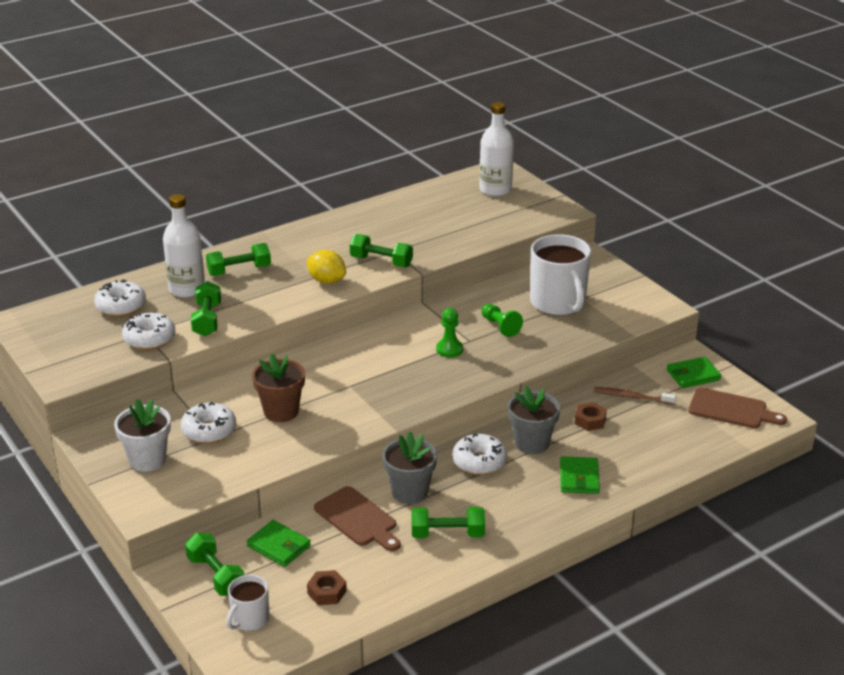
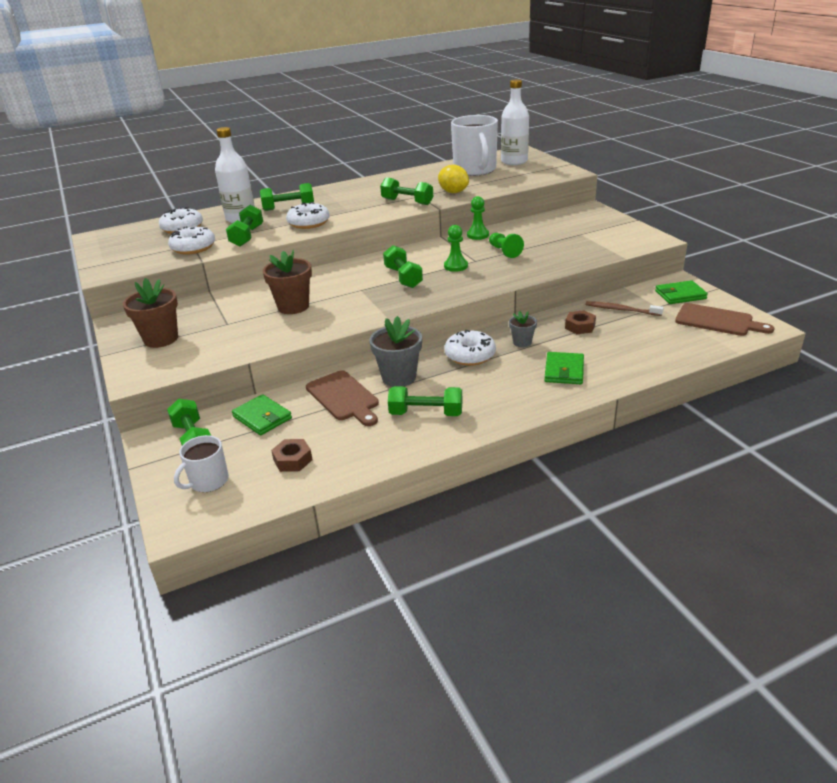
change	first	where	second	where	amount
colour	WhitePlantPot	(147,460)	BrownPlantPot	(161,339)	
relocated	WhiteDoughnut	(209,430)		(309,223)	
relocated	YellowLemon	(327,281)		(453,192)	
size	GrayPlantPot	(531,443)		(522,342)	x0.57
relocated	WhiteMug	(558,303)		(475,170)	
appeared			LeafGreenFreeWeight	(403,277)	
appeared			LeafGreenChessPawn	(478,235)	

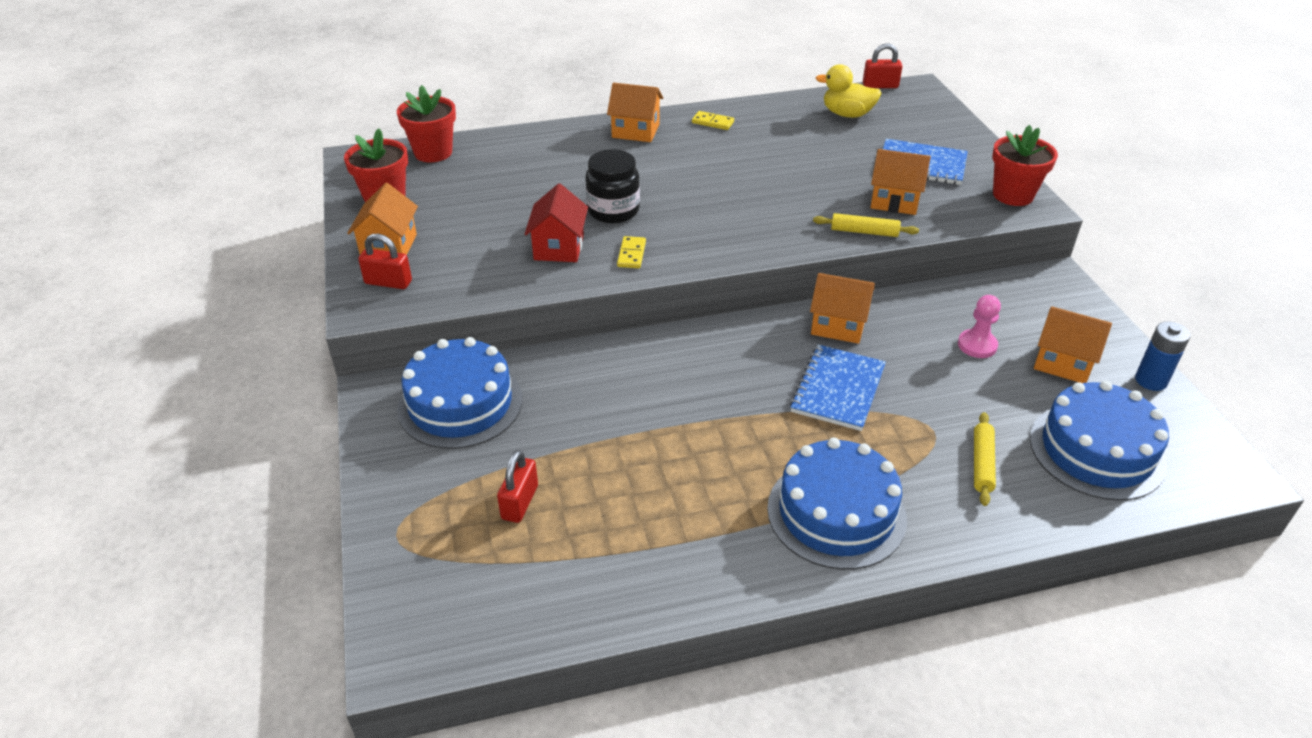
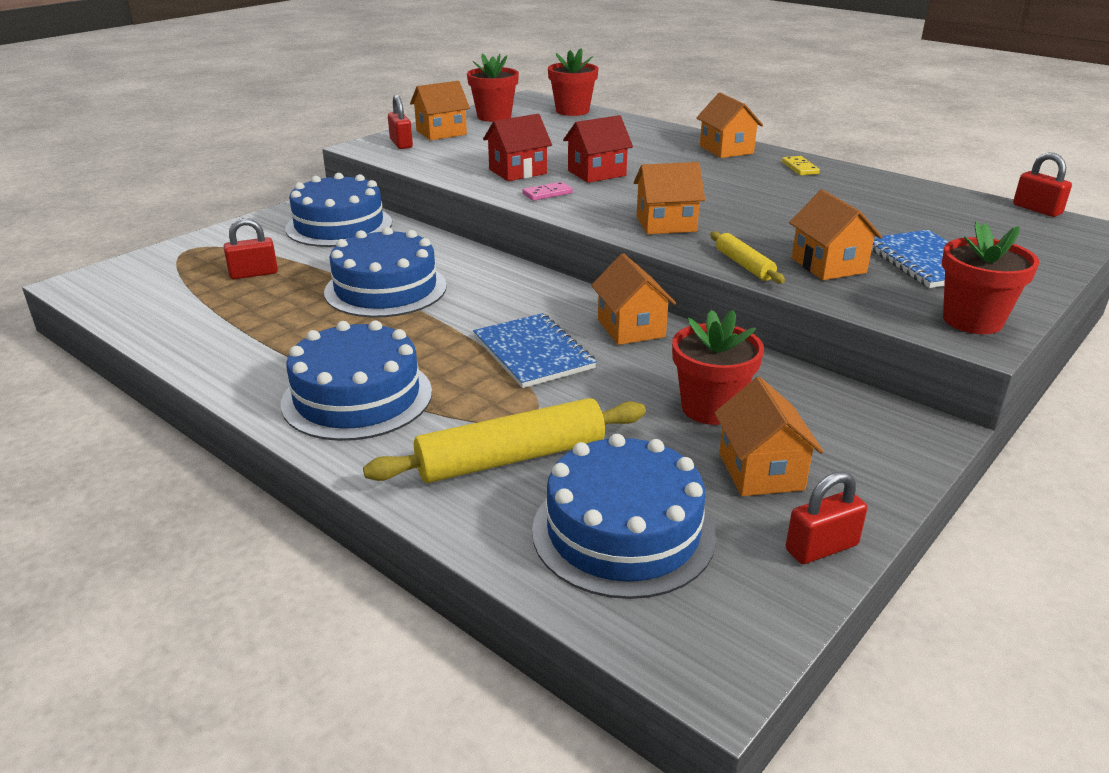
change	first	where	second	where	amount
exchanged	BlackJamJar	(613,211)	RedHouse	(596,173)	
colour	YellowDominoTile	(631,254)	PinkDominoTile	(547,193)	
spun	RoyalBlueNotepad	(838,389)		(533,353)	75 degrees clockwise
missing	YellowDuck	(847,114)			
exchanged	PinkChessPawn	(977,345)	RedPlantPot	(710,408)	
size	YellowPastryRoller	(982,463)		(511,458)	x1.86
exchanged	RoyalBluePowerCell	(1151,380)	RedSmallLock	(821,548)	
appeared			RoyalBlueGateau	(386,289)	
appeared			BrightOrangeHouse	(666,224)	

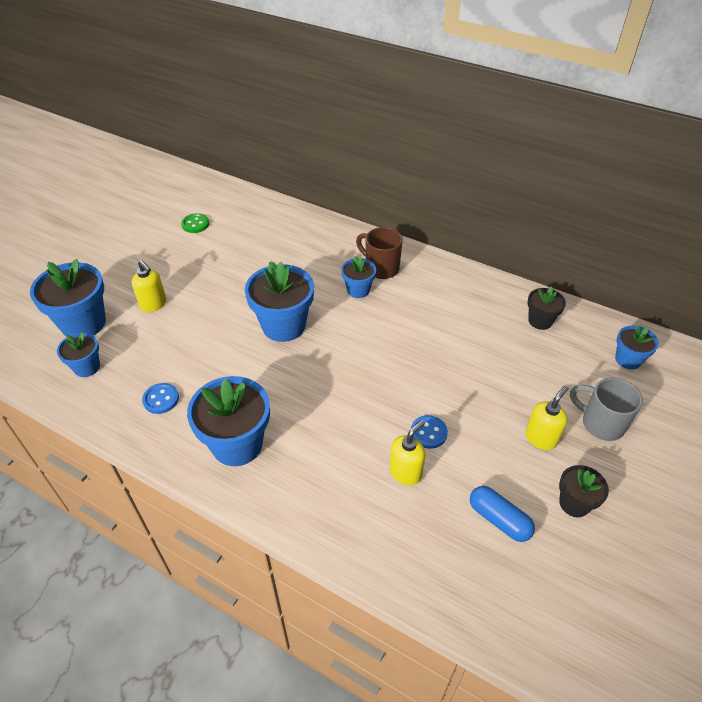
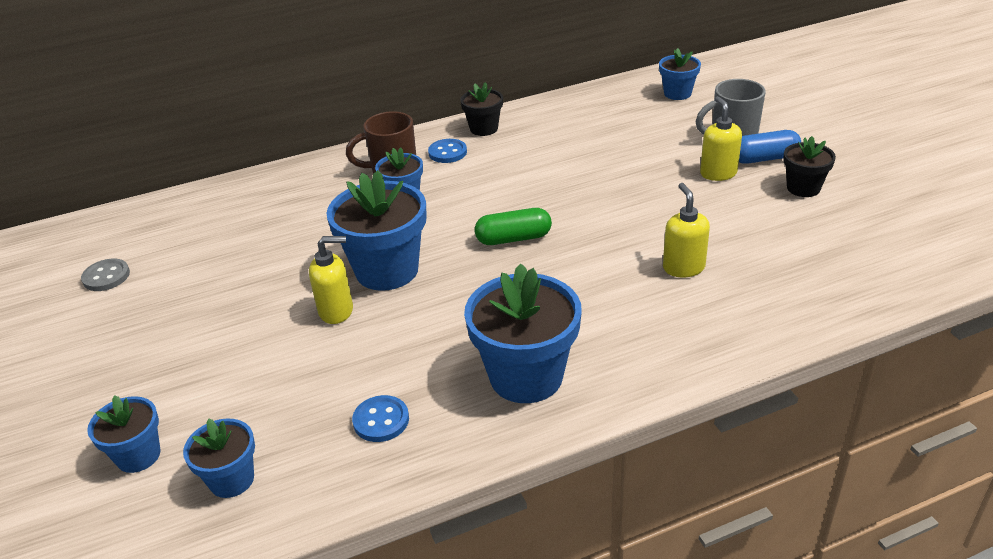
change	first	where	second	where	amount
size	RoyalBluePlantPot	(83,323)		(138,456)	x0.55
relocated	YellowSoapPump	(153,304)		(336,311)	
colour	LeafGreenButton	(195,224)	GrayButton	(106,276)	
relocated	RoyalBlueButton	(428,433)		(447,152)	
relocated	RoyalBluePillShape	(499,519)		(764,158)	
relocated	BlackPlantPot	(540,321)		(484,129)	
appeared			LeafGreenPillShape	(513,238)	

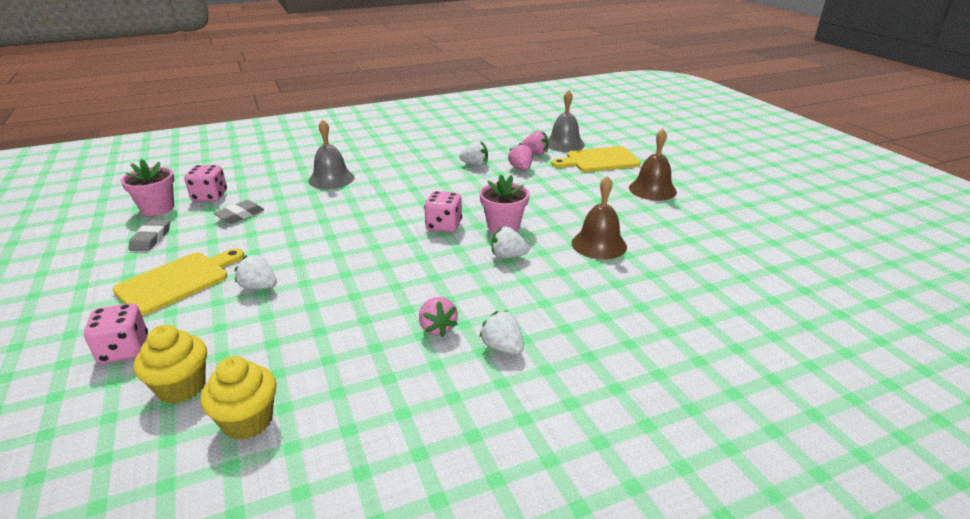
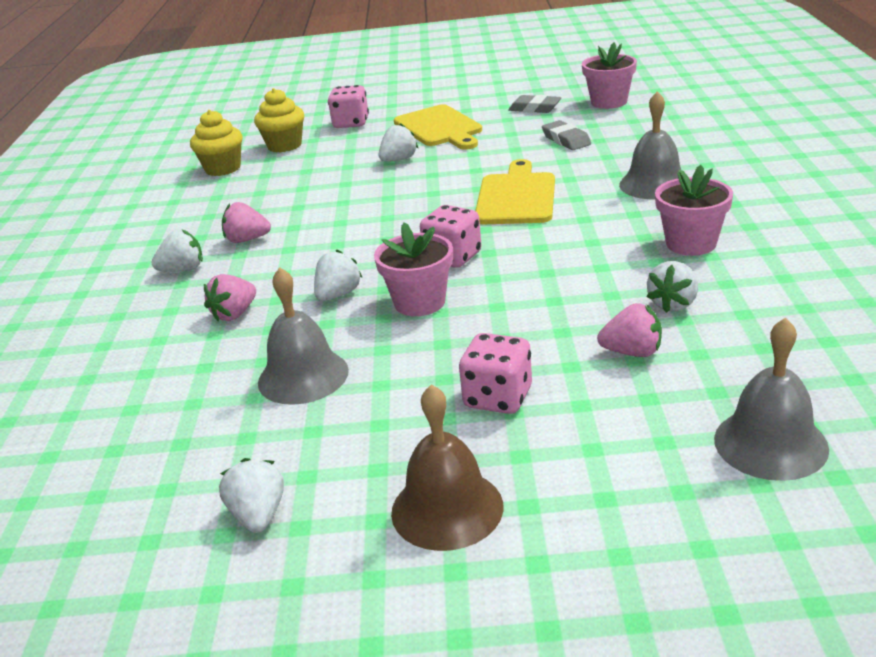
change	first	where	second	where	amount
relocated	PinkDie	(210,196)		(498,398)	
relocated	PinkToyStrawberry	(535,153)		(234,314)	
relocated	YellowCuttingBoard	(599,160)		(516,197)	
colour	BrownSchoolBell	(599,244)	GraySchoolBell	(303,376)	
appeared			WhiteToyStrawberry	(258,515)	
appeared			PinkPlantPot	(691,243)	

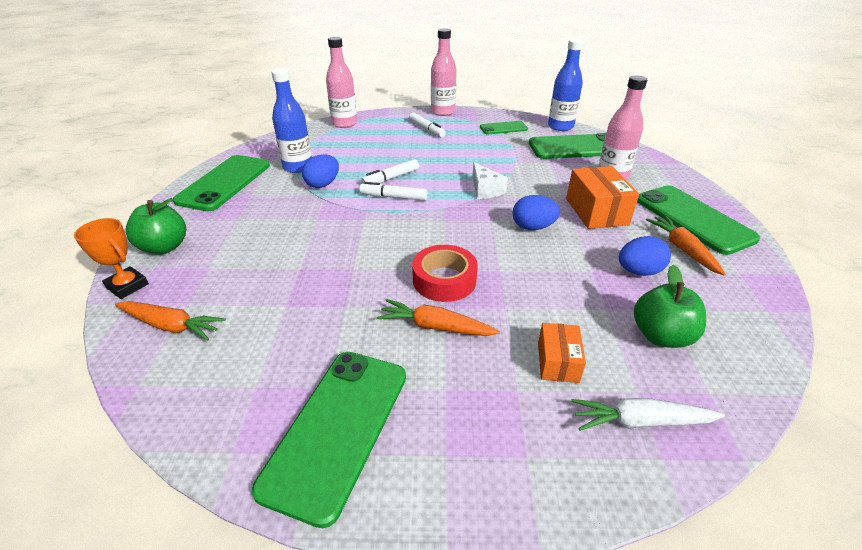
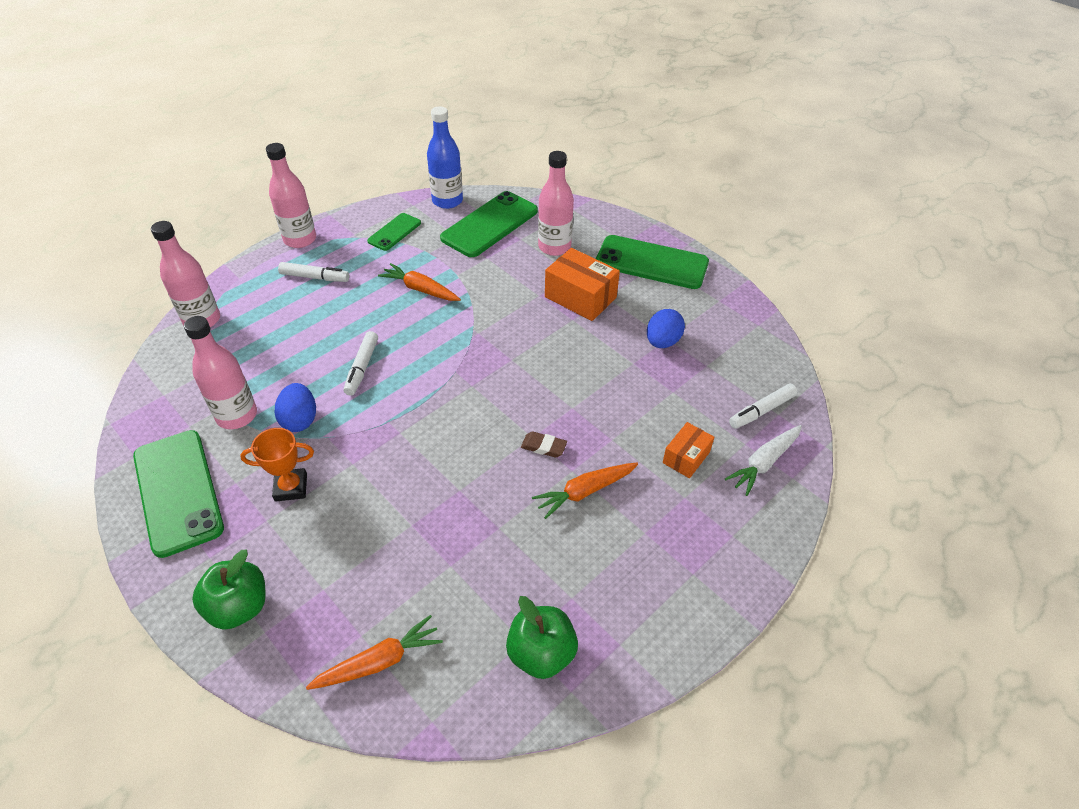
change	first	where	second	where	amount
relocated	BrightOrangeTrophy	(127,286)		(291,487)	
missing	LeafGreenMobilePhone	(337,429)			
colour	RoyalBlueBottle	(298,167)	PinkBottle	(237,415)	
relocated	WhiteMarkerPen	(393,197)		(761,411)	
exchanged	RedTape	(444,280)	BrownGumEraser	(543,447)	
missing	WhiteCheeseWedge	(485,189)			
missing	RoyalBlueEggShape	(533,227)			
spun	BrightOrangePackage	(557,362)		(686,457)	75 degrees clockwise
relocated	LeafGreenToyApple	(661,336)		(541,653)	
relocated	BrightOrangeRootVegetable	(682,249)		(420,289)	

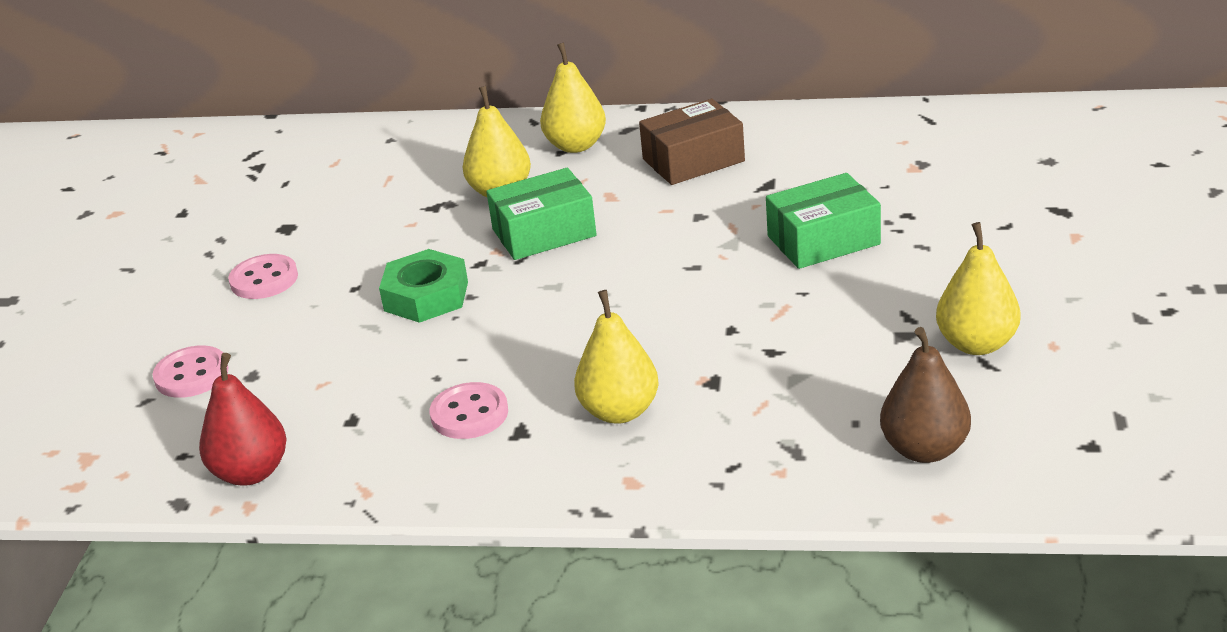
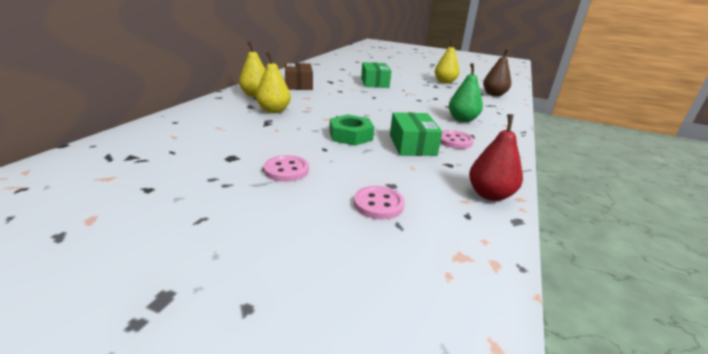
change	first	where	second	where	amount
relocated	LeafGreenPackage	(544,232)		(412,145)	
colour	YellowPearFruit	(619,411)	LeafGreenPearFruit	(462,119)	

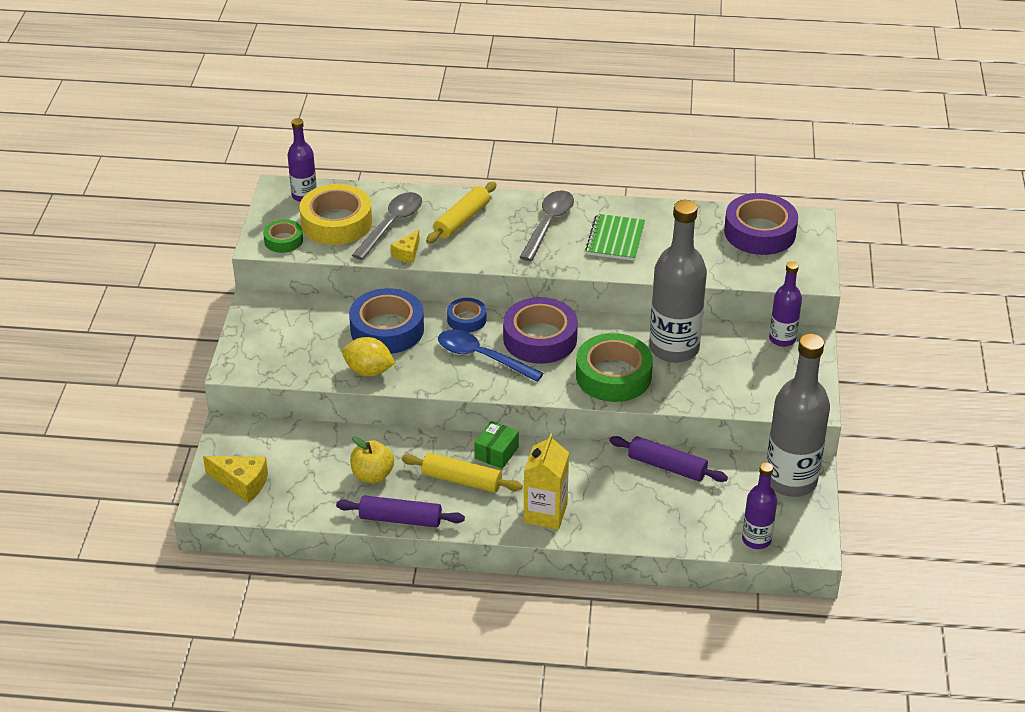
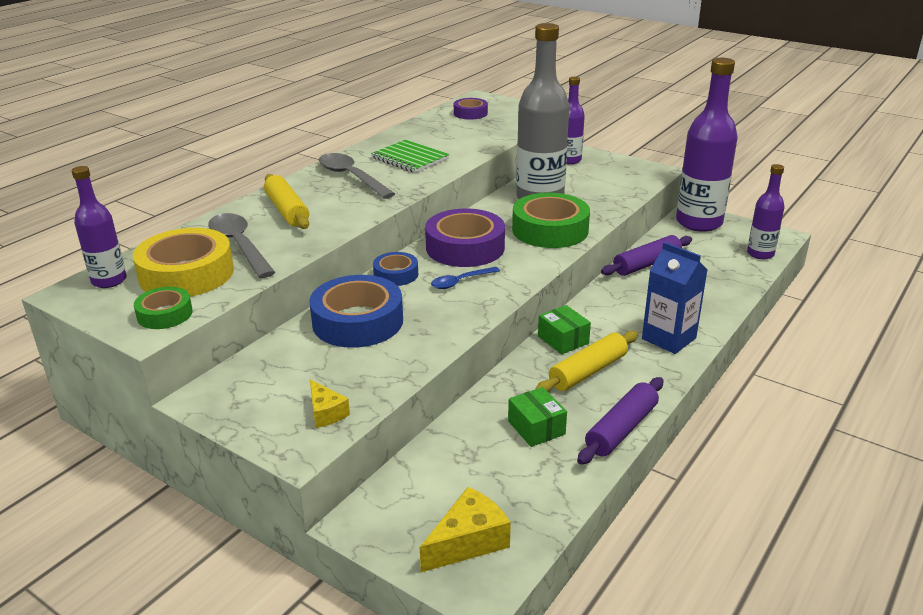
change	first	where	second	where	amount
missing	YellowLemon	(369,371)			
exchanged	YellowToyApple	(372,475)	LeafGreenPackage	(536,428)	
relocated	YellowCheeseWedge	(407,253)		(326,413)	
size	RoyalBlueSpoon	(482,357)		(460,282)	x0.58
colour	YellowMilkCarton	(545,513)	RoyalBlueMilkCarton	(669,338)	
size	VioletTape	(759,232)		(470,113)	x0.54
colour	GrayBottle	(790,480)	VioletBottle	(699,222)	

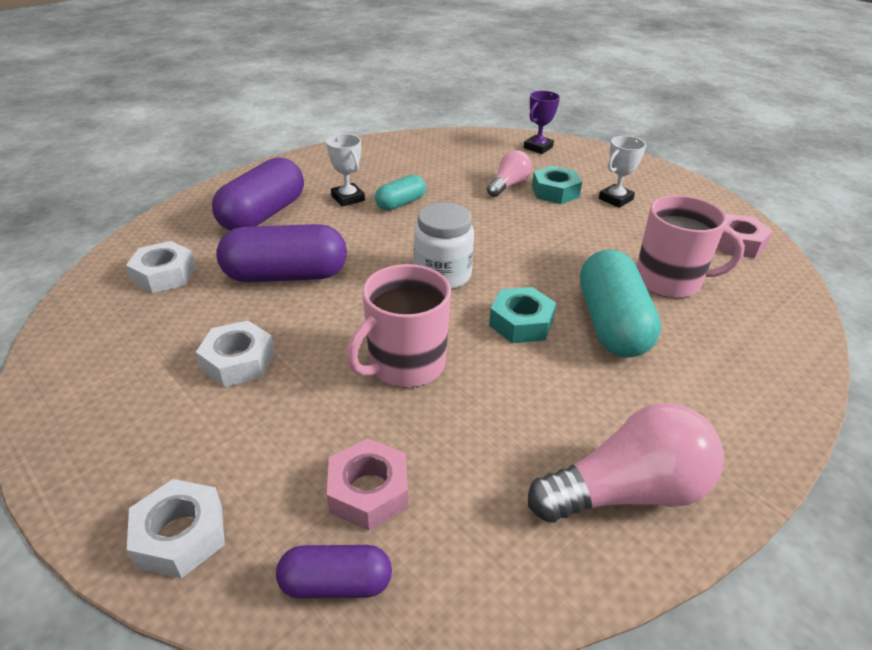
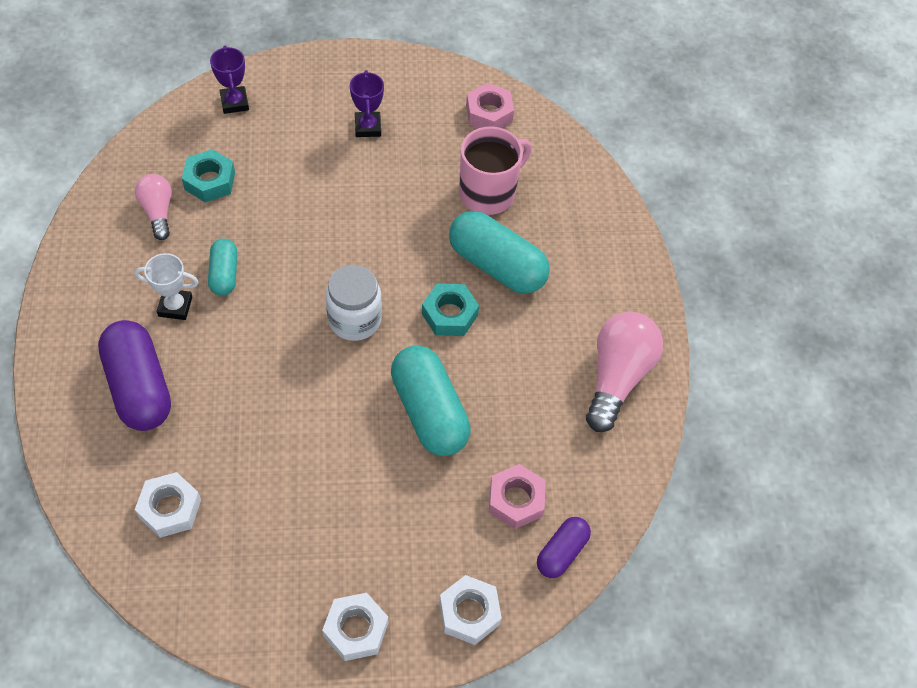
change	first	where	second	where	amount
relocated	WhiteHexagonNut	(238,361)		(356,629)	
missing	VioletPillShape	(286,275)			
exchanged	PinkMug	(405,364)	TealPillShape	(429,411)	
relocated	PinkBulb	(508,185)		(158,212)	
relocated	TealHexagonNut	(555,192)		(209,181)	
colour	WhiteTrophy	(615,199)	VioletTrophy	(368,127)	

